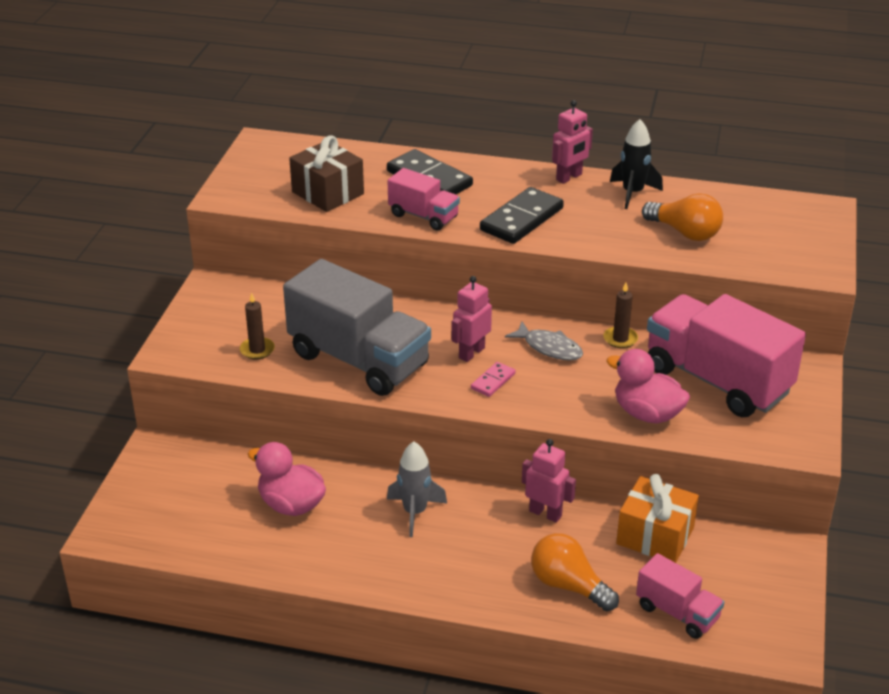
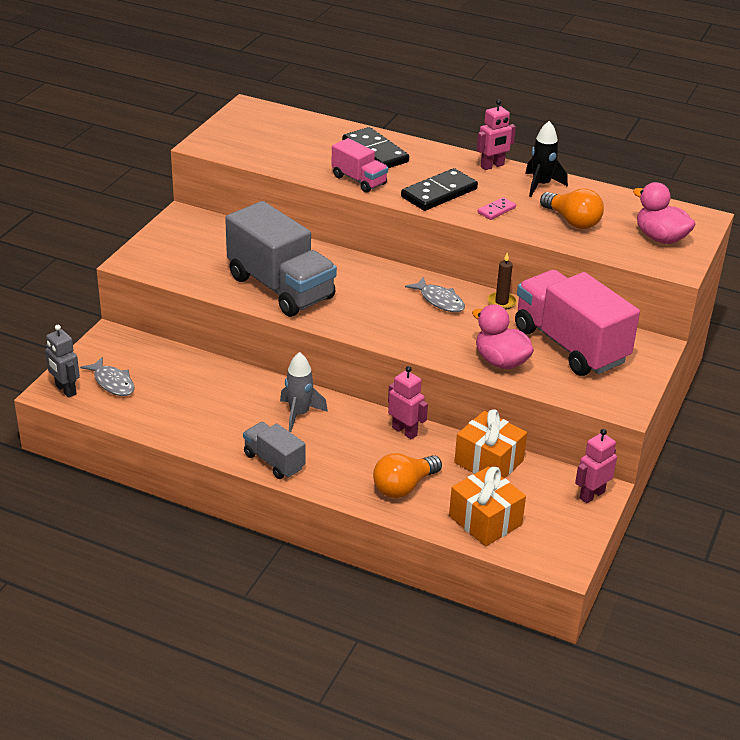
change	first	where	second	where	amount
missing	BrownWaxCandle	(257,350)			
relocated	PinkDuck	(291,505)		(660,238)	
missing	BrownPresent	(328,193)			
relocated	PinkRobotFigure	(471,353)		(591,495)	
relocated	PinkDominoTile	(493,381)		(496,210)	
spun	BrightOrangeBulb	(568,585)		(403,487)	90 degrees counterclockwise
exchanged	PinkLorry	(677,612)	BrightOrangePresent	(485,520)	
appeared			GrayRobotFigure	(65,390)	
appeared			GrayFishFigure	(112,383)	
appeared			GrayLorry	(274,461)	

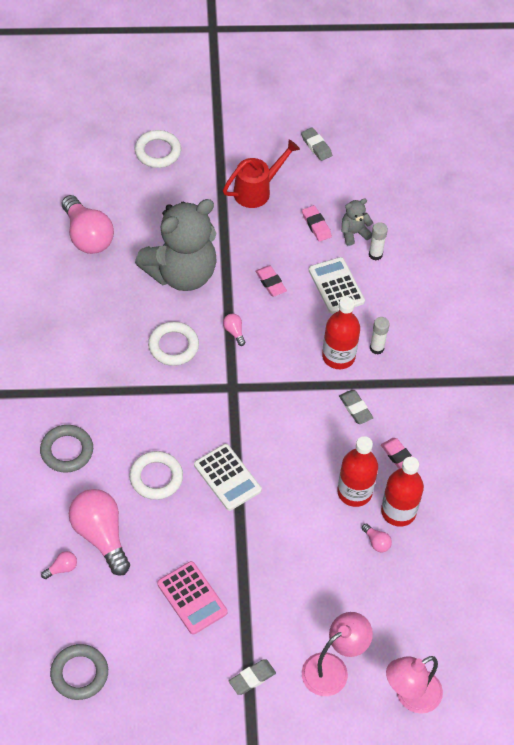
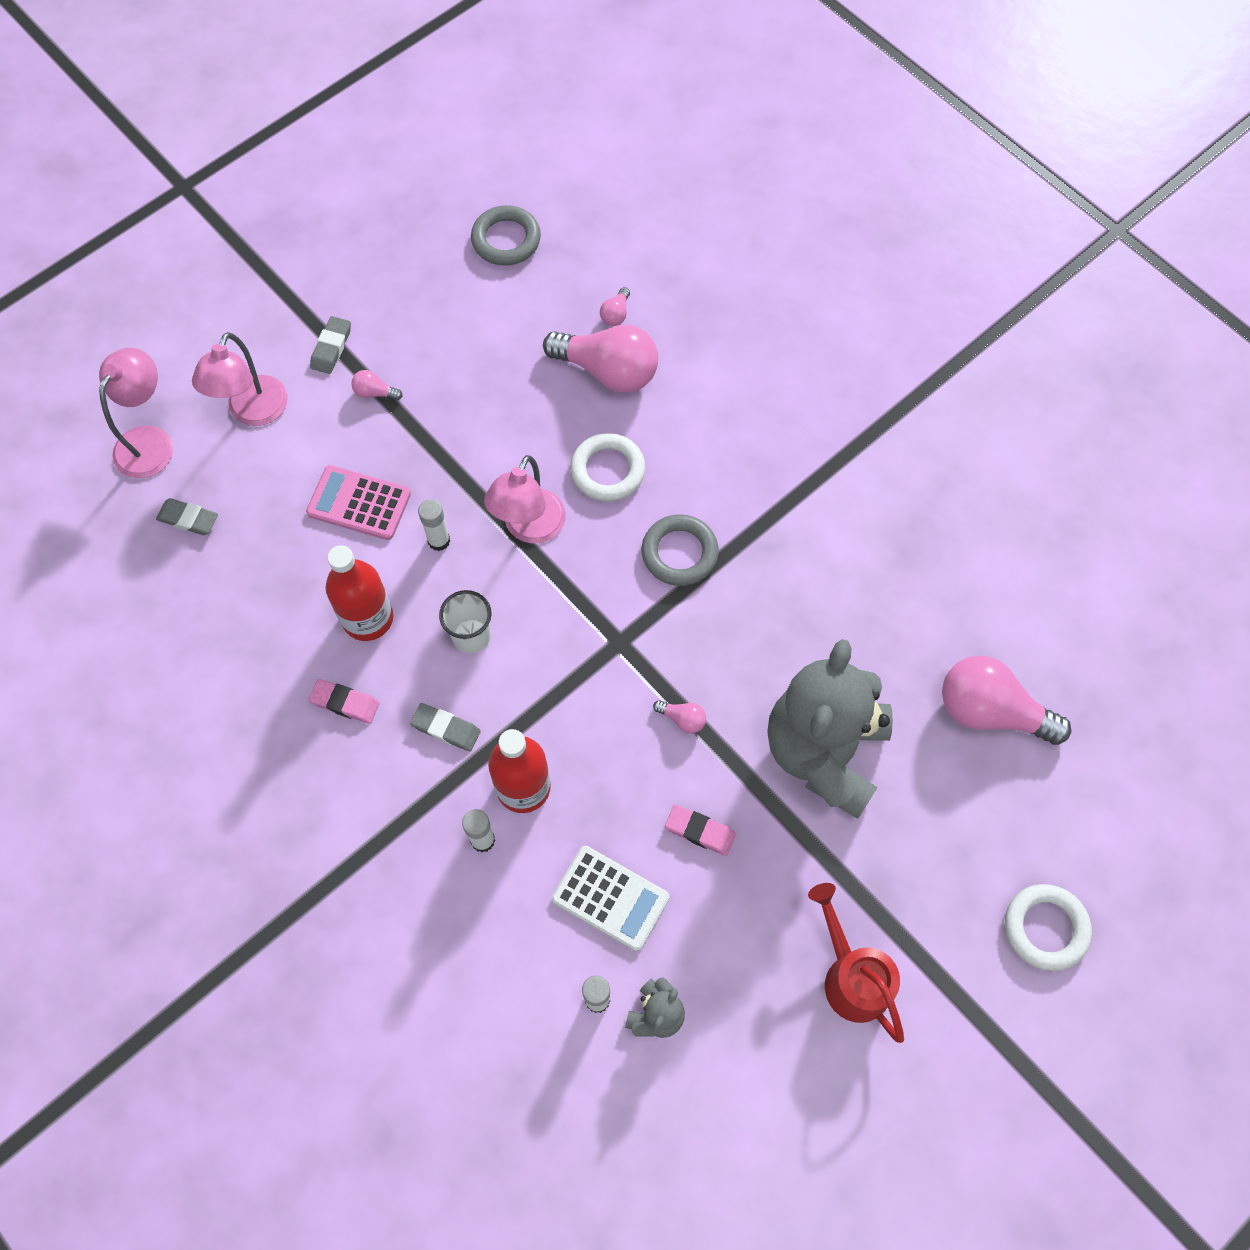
change	first	where	second	where	amount
relocated	GrayRing	(67,451)		(679,553)	
missing	WhiteRing	(173,346)			
relocated	PinkCalculator	(192,598)		(359,503)	
exchanged	WhiteCalculator	(227,477)	PinkDeskLamp	(529,528)	
spun	RedWateringPot	(257,190)		(851,976)	135 degrees clockwise
relocated	GrayGumEraser	(316,146)		(188,519)	
missing	PinkGumEraser	(316,225)			
relocated	PinkBulb	(376,542)		(375,392)	
missing	RedBottle	(398,511)			
appeared			WhiteGlue	(439,541)	
appeared			WhiteCup	(471,636)	

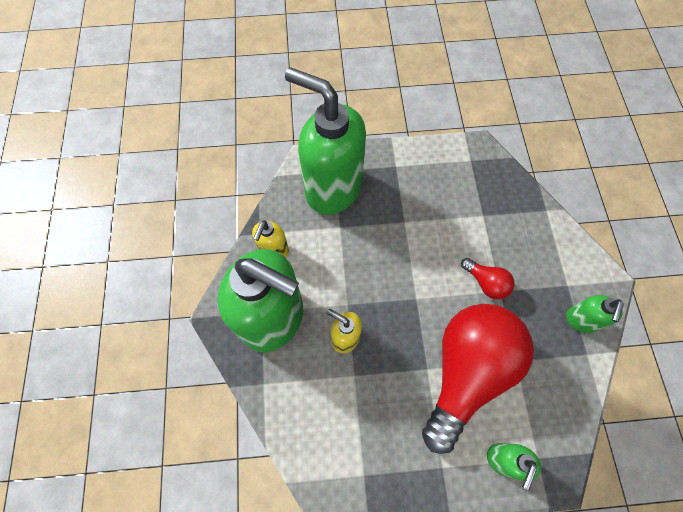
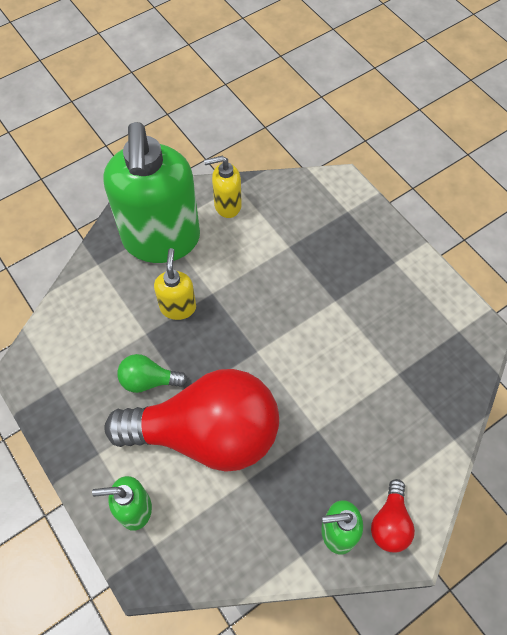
change	first	where	second	where	amount
missing	LeafGreenSoapPump	(332,188)			
relocated	RedBulb	(486,283)		(390,523)	
appeared			LeafGreenBulb	(148,380)	

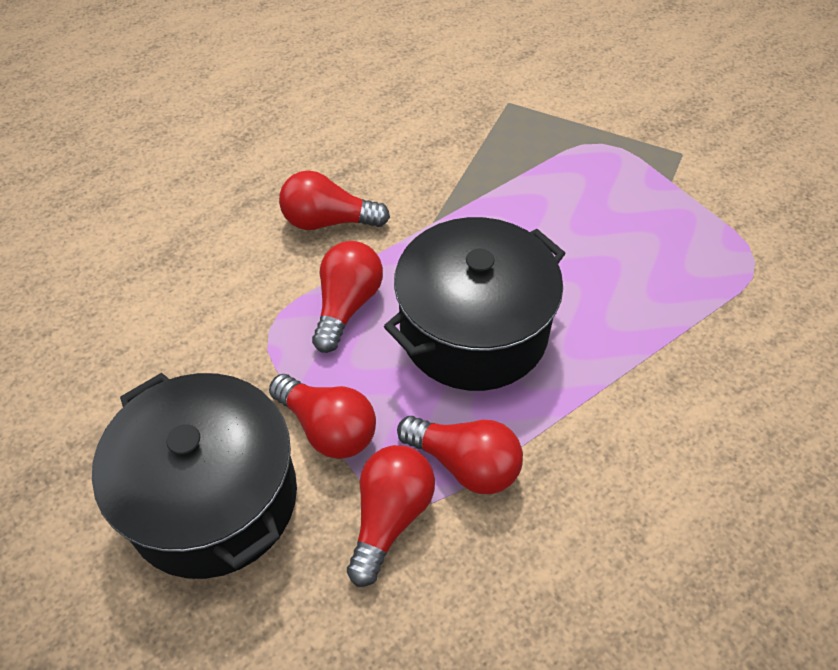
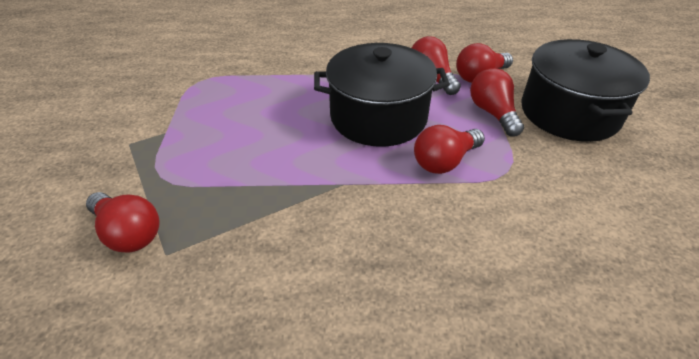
change	first	where	second	where	amount
relocated	RedBulb	(328,221)		(128,233)	

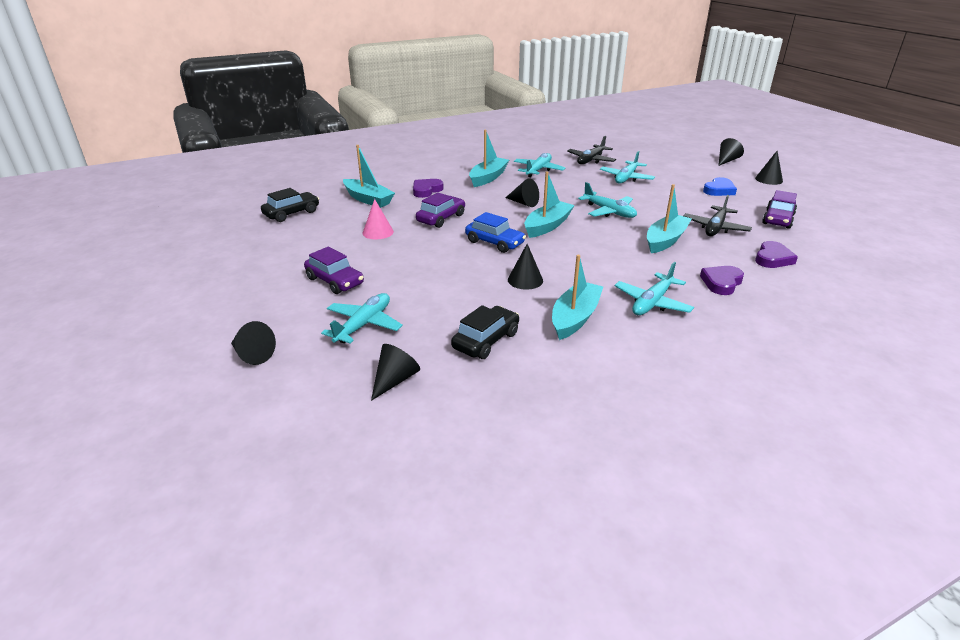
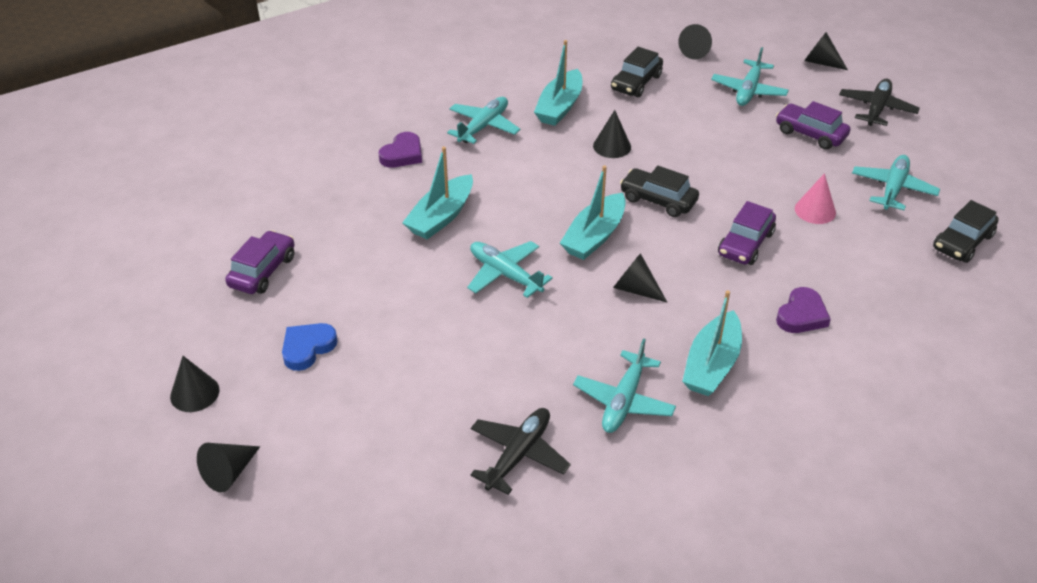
change	first	where	second	where	amount
missing	TealSailboat	(368,199)			
colour	RoyalBlueAutomobile	(494,243)	BlackAutomobile	(658,200)	
relocated	TealAeroplane	(626,178)		(893,189)	
relocated	BlackAeroplane	(715,228)		(877,109)	
missing	VioletLoveHeart	(772,258)			

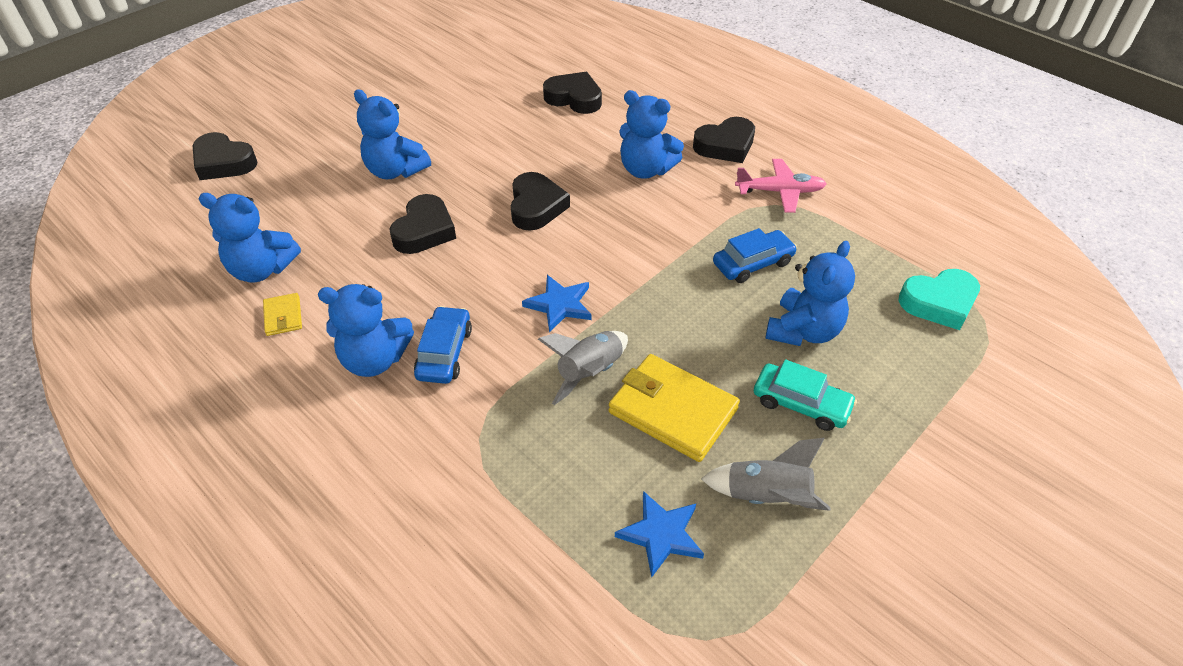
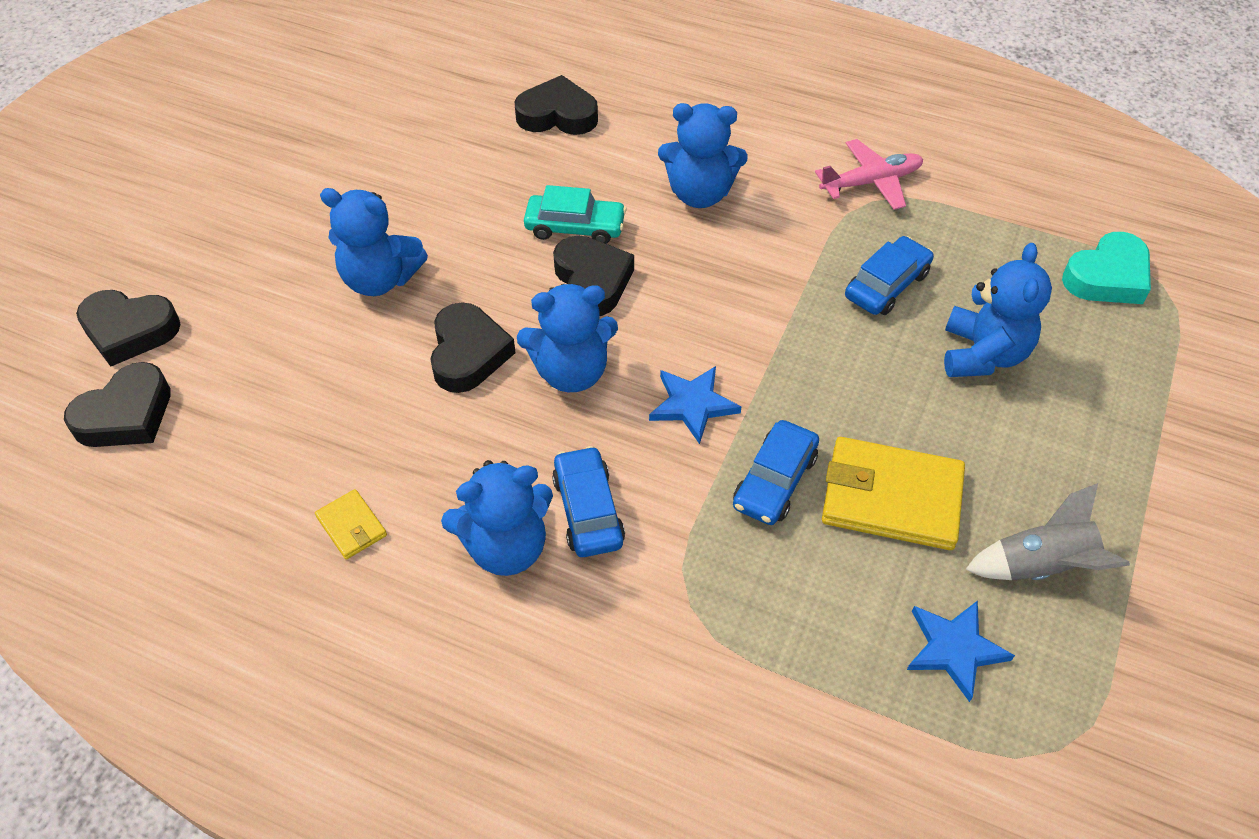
change	first	where	second	where	amount
relocated	RoyalBlueStuffedBear	(262,269)		(571,372)	
exchanged	GrayRocket	(589,373)	RoyalBlueAutomobile	(774,481)	
relocated	BlackLoveHeart	(725,145)		(126,415)	
relocated	TealAutomobile	(801,404)		(575,227)	

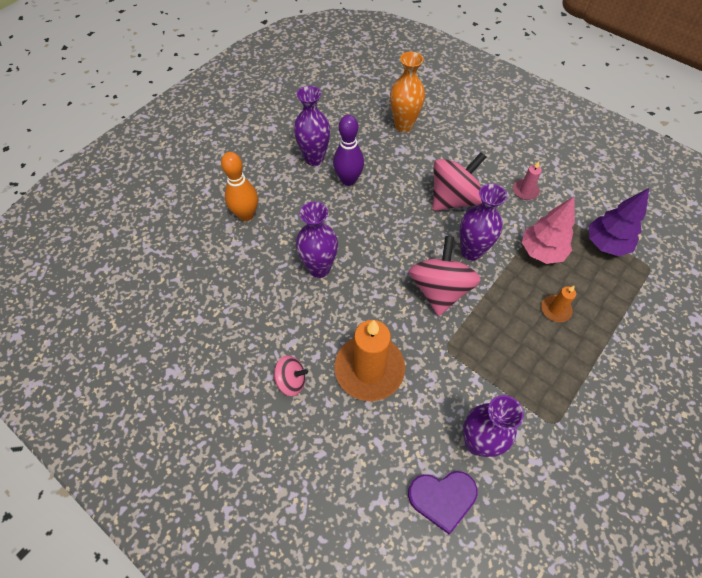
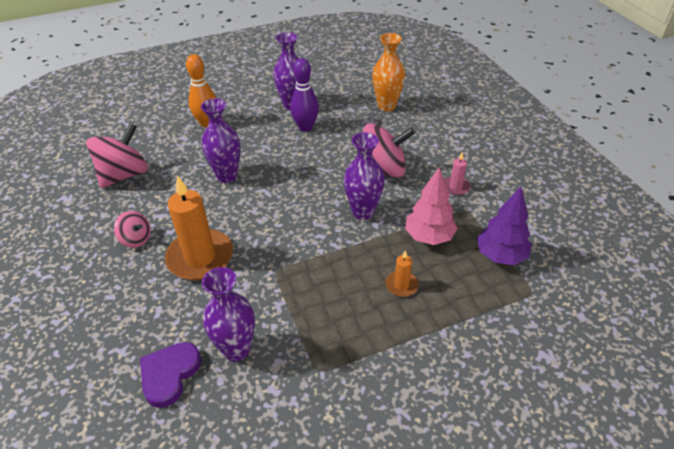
change	first	where	second	where	amount
spun	VioletLoveHeart	(442,498)		(169,374)	90 degrees clockwise
relocated	PinkWhirligig	(439,290)		(124,175)	

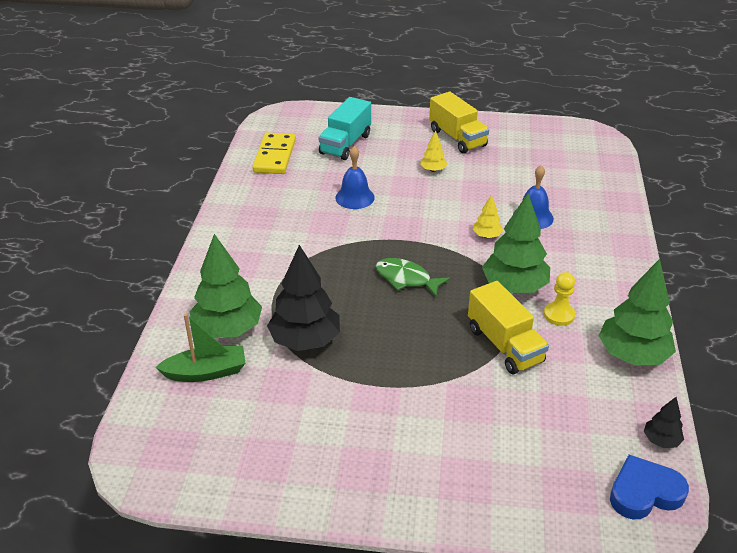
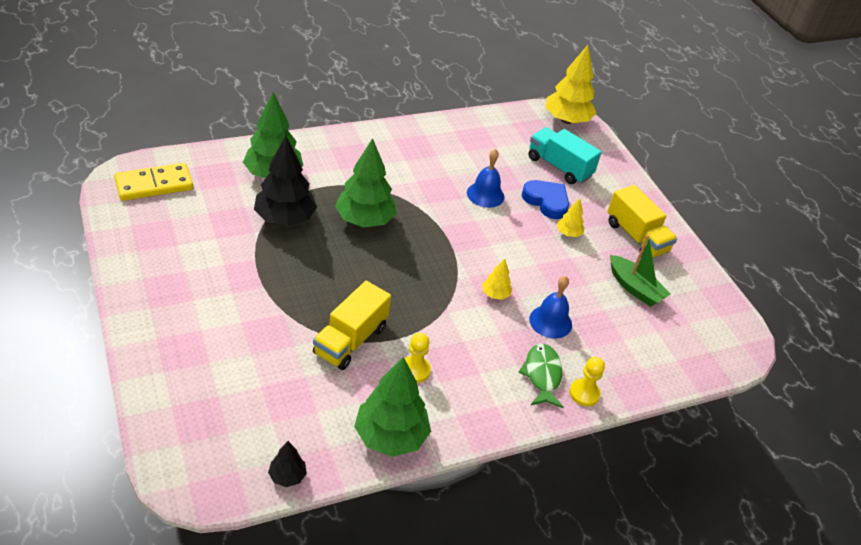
change	first	where	second	where	amount
relocated	LeafGreenSailboat	(206,372)		(634,288)	
relocated	YellowDominoTile	(275,156)		(154,185)	
spun	TealLorry	(345,144)		(559,167)	45 degrees clockwise
relocated	LeafGreenFishFigure	(406,279)		(542,375)	
spun	YellowLorry	(457,138)		(636,237)	60 degrees counterclockwise
relocated	LeafGreenFirTree	(514,287)		(365,220)	
relocated	RoyalBlueLoveHeart	(644,492)		(546,201)	
appeared			YellowFirTree	(566,120)	
appeared			YellowChessPawn	(584,393)	

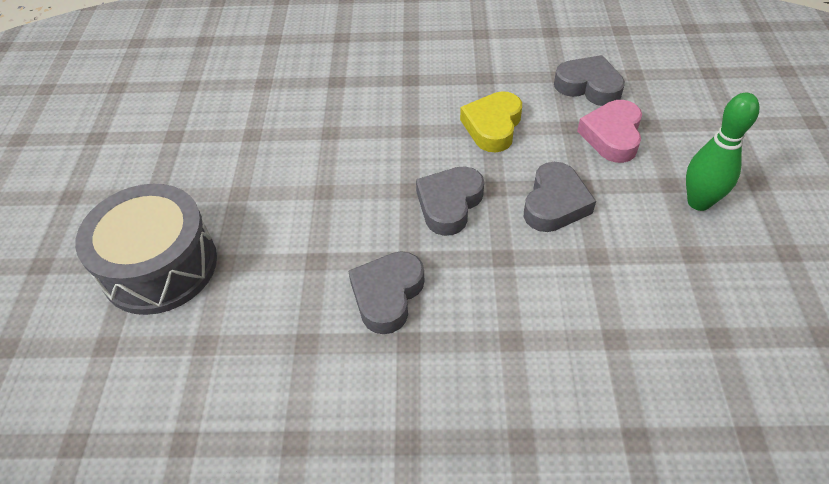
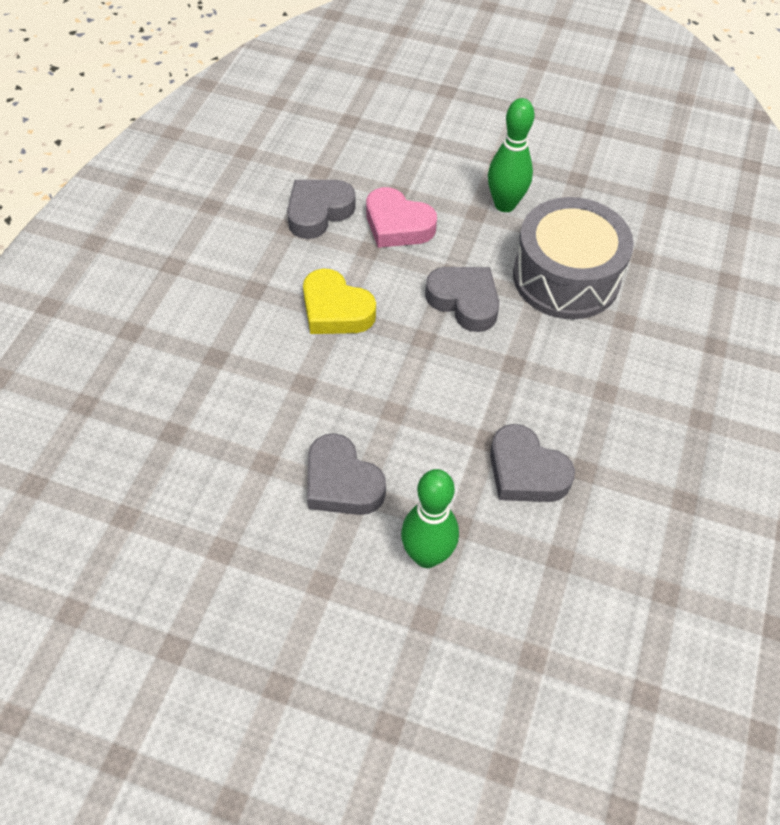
change	first	where	second	where	amount
relocated	GrayDrum	(160,266)		(566,277)	
relocated	GrayLoveHeart	(449,204)		(342,482)	
appeared			LeafGreenSkittle	(427,555)	

